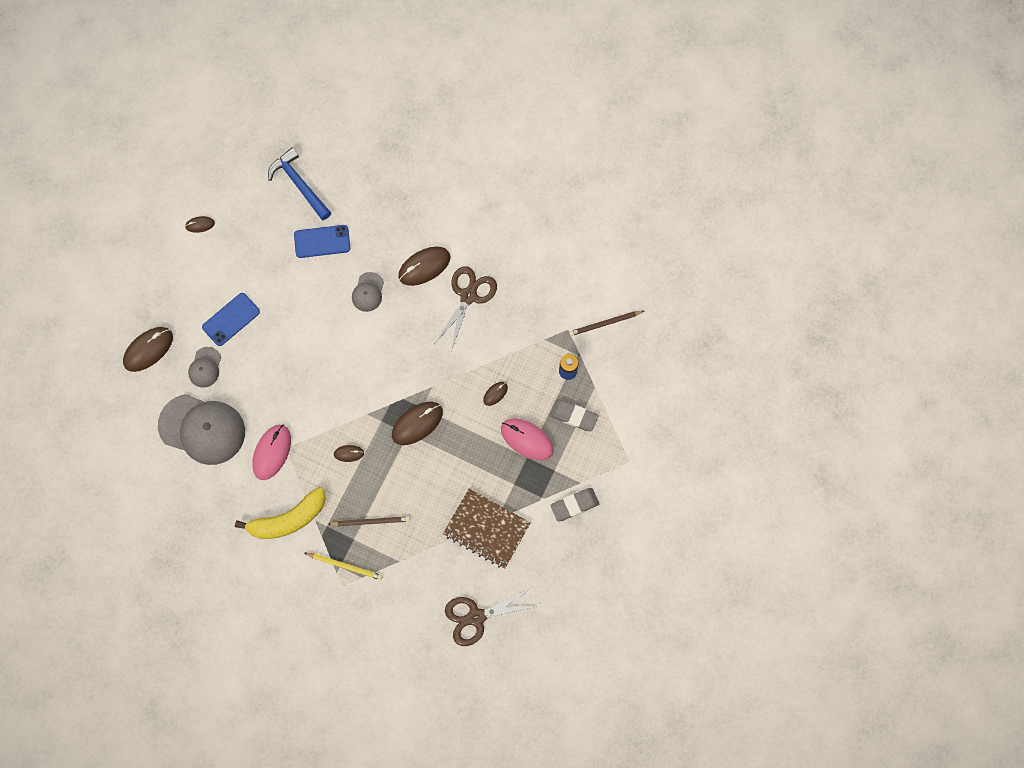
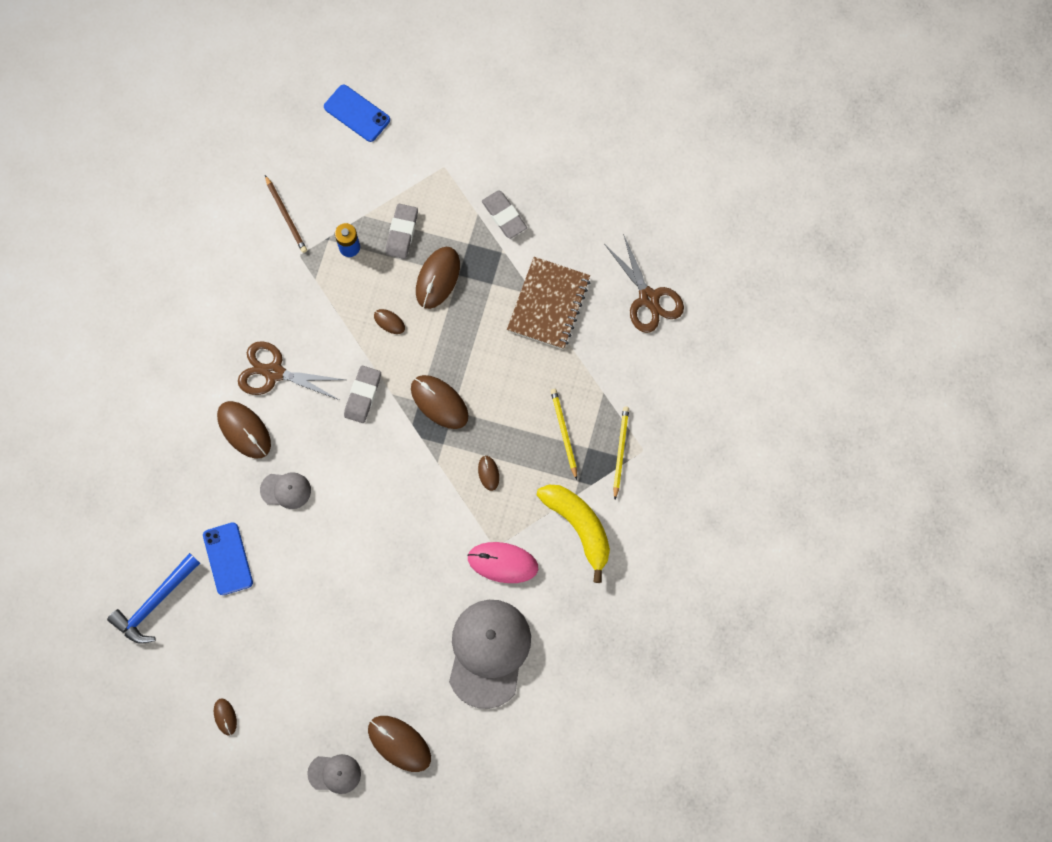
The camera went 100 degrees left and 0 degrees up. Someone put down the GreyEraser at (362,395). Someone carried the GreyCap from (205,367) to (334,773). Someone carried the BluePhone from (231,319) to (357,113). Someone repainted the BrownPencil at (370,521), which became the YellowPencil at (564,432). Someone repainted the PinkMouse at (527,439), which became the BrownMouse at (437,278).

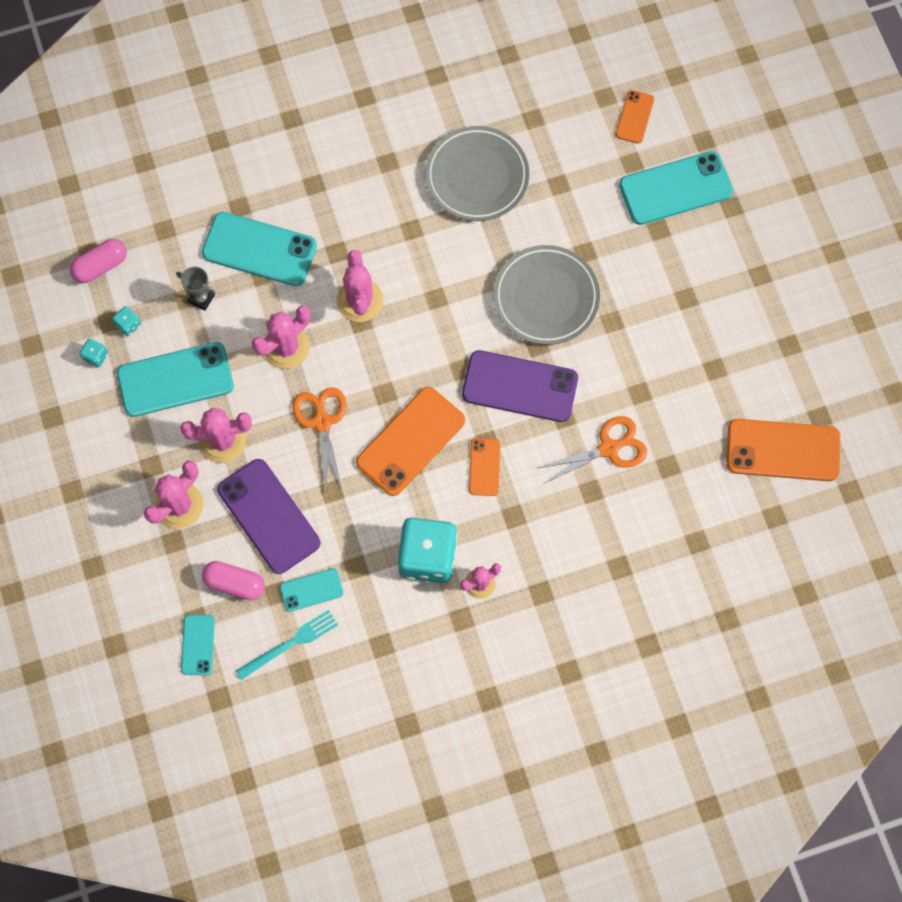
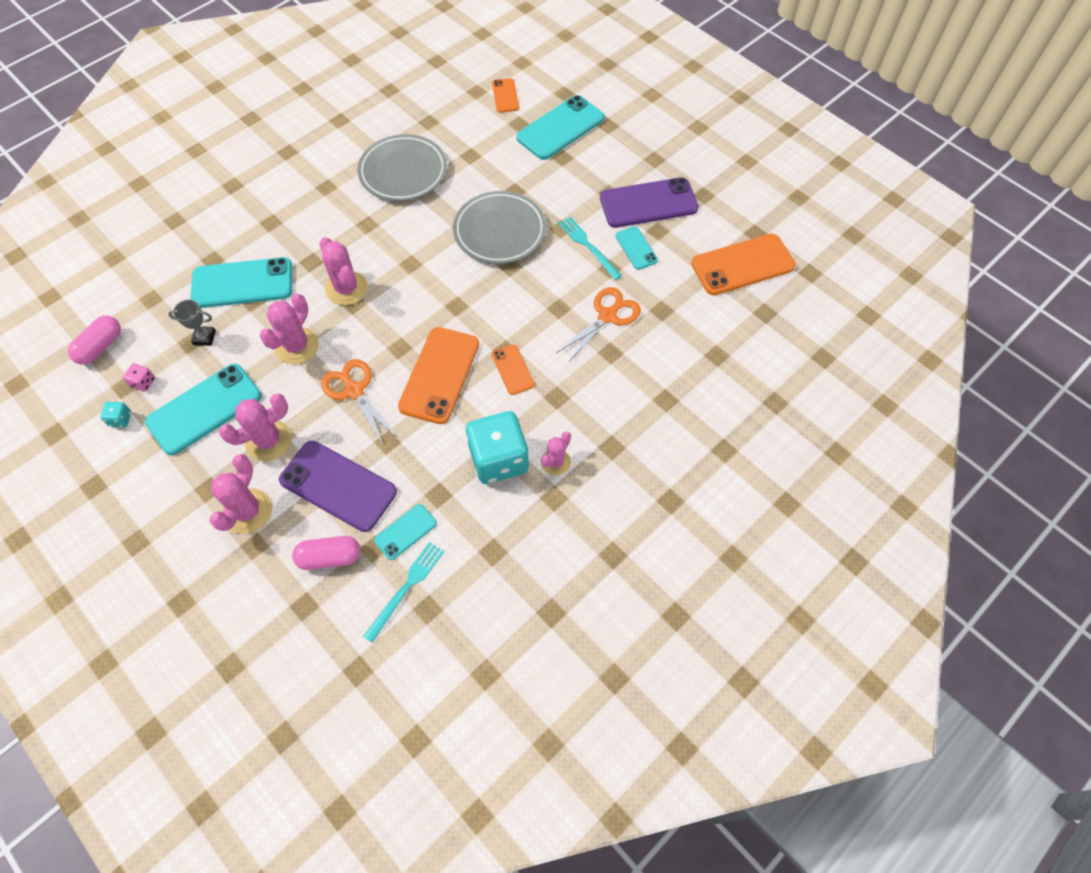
The camera went 25 degrees left and 10 degrees down. Someone put down the TurquoiseFork at (588,246). Someone carried the TurquoisePhone from (198,645) to (636,248). Someone carried the PurplePhone from (520,386) to (648,203). Someone repainted the TurquoiseDice at (128,325), which became the PinkDice at (143,382).

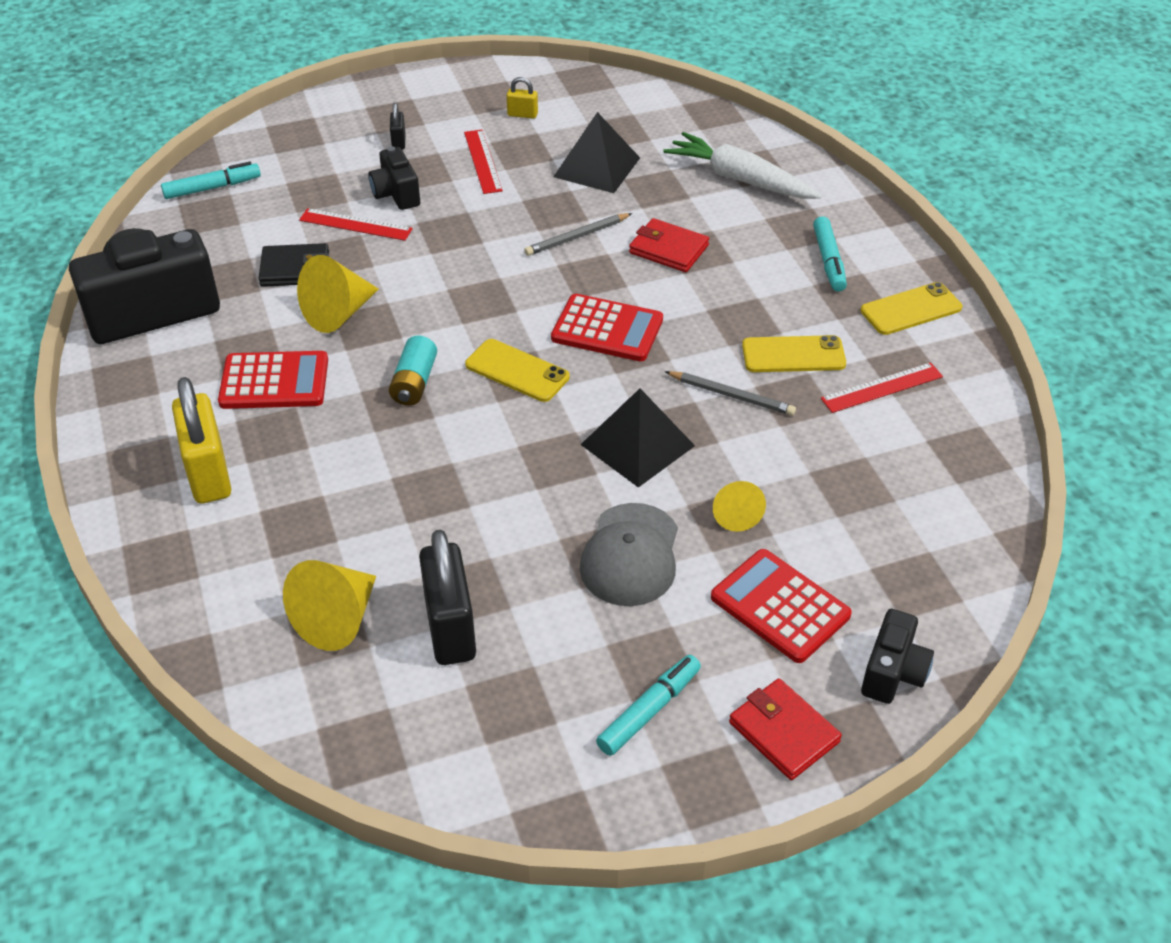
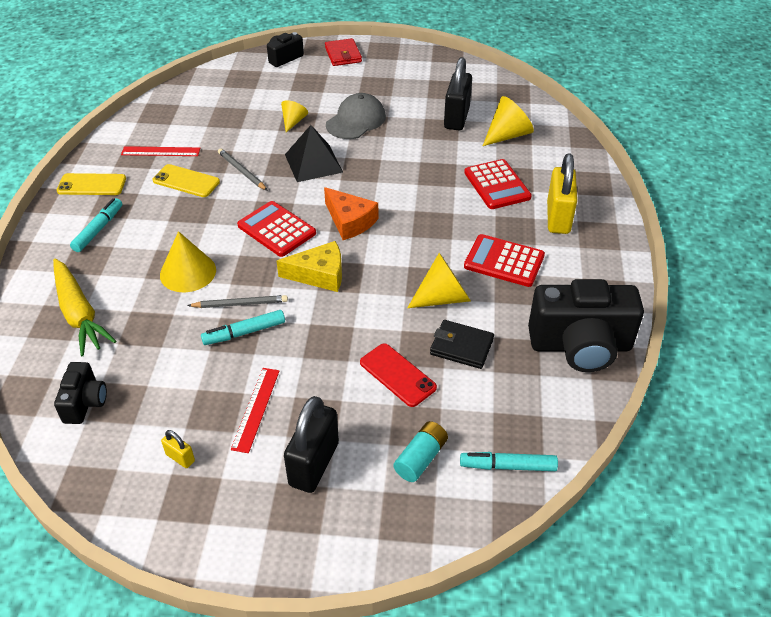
The camera went 155 degrees left and 0 degrees up. Someone took away the BlackPyramid at (596,167). Someone put down the YellowCheese at (319,274). Someone carried the BlackCamera from (396,194) to (85,403). Someone carried the TurquoiseBattery from (414,382) to (421,458). Someone carried the TurquoiseMarker from (649,710) to (244,332). Someone carried the RedCalculator from (780,606) to (497,185). Someone swapped the RedRuler at (355,224) for the RedPhone at (397,375). Someone swapped the YellowPhone at (517,371) for the OrangeCheese at (350,221). Someone swapped the RedWallet at (668,249) for the YellowCone at (188,272). Someone repainted the WhiteCarrot at (740,179), which became the YellowCarrot at (79,313). Someone scaled the BlackPadlock at (399,142) by 2.19.

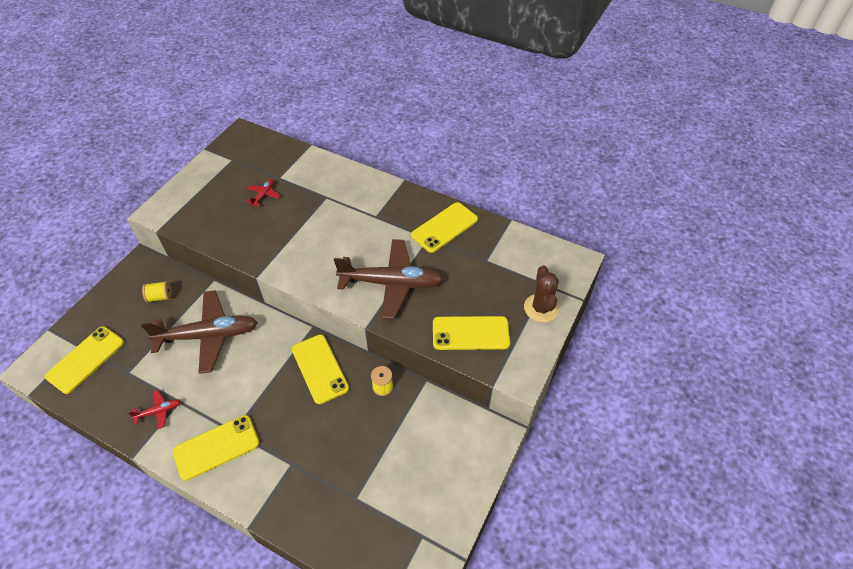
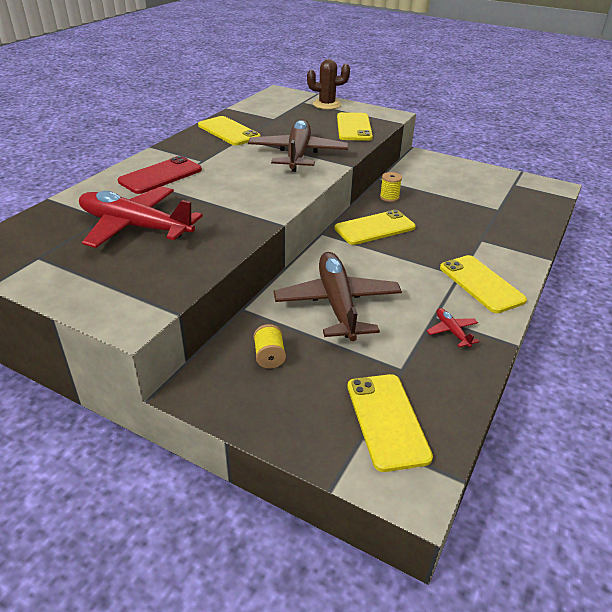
The camera went 90 degrees left and 15 degrees down. Someone put down the RedPhone at (161,176). Someone rotated the YellowPhone at (86,359) by 45 degrees clockwise. Someone scaled the RedPlane at (264,195) by 2.40.

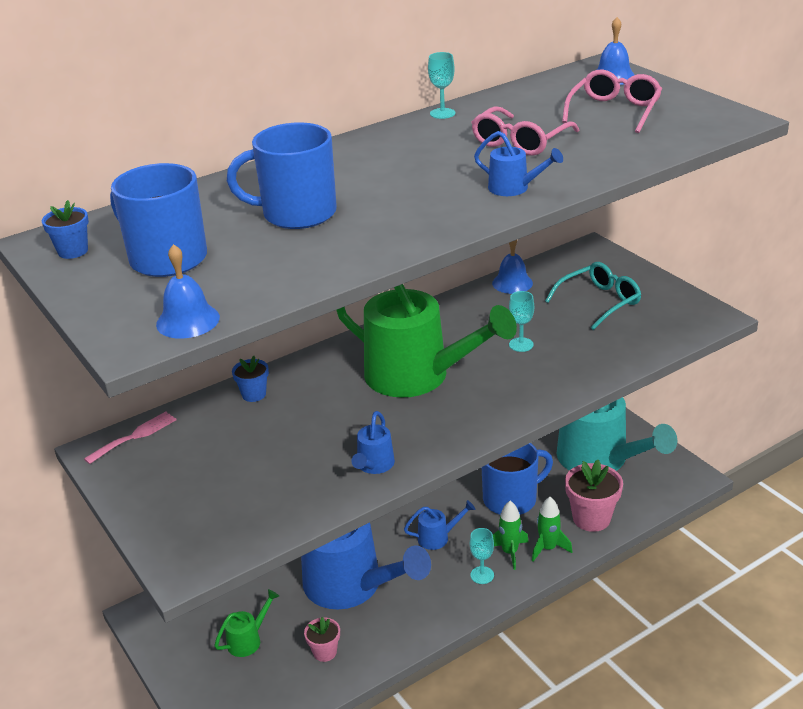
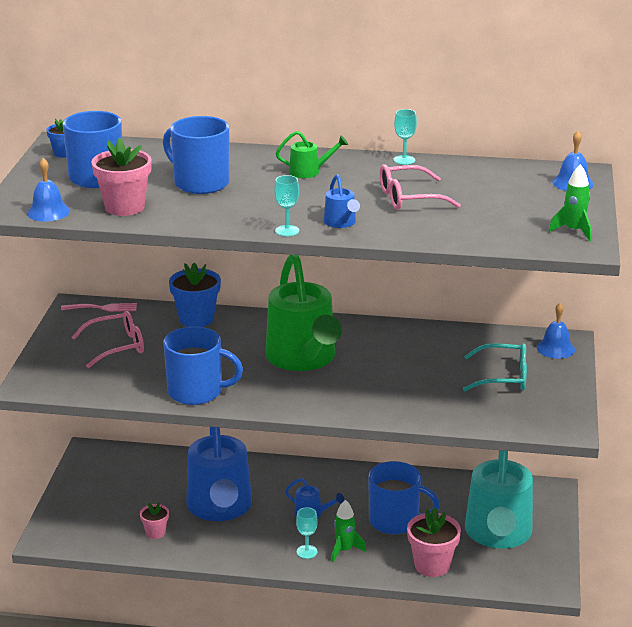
The camera went 40 degrees right and 5 degrees down. Someone put down the PinkFlowerPot at (124,207). Someone carried the GreenWateringCan from (248,640) to (309,171). Someone carried the BlueBell from (512,283) to (555,348). Someone carried the TurquoiseGoblet from (521,344) to (287,231). Someone carried the GreenRocket from (548,548) to (573,231). Someone carried the PinkGlasses from (614,111) to (117,346). Someone swapped the BlueWateringCan at (374,466) for the BlueMug at (196,392). Someone scaled the BlueFlowerPot at (254,394) by 1.77.

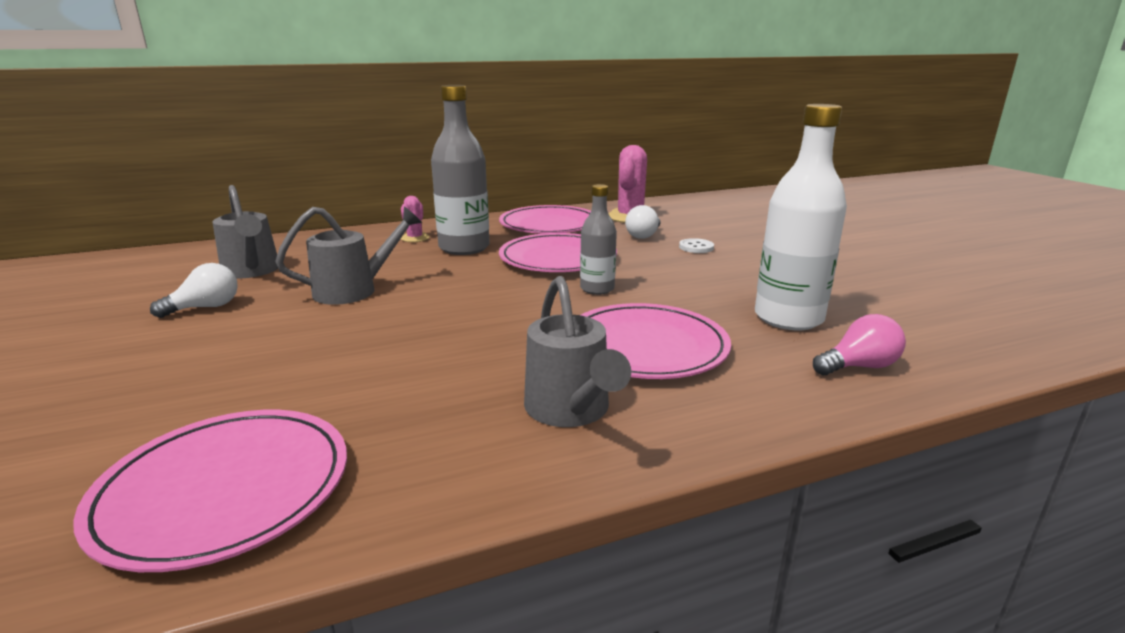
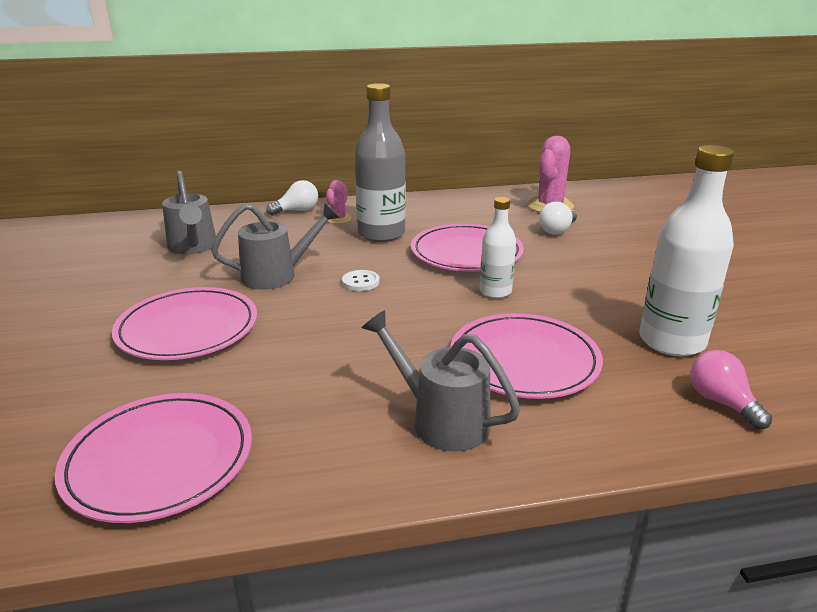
The camera went 10 degrees right and 5 degrees up. Someone carried the WhiteLightBulb from (205,307) to (297,211). Someone carried the PinkPlate from (549,225) to (187,328). Someone carried the WhiteButton from (696,247) to (360,282). Someone repainted the GreyBottle at (597,289), which became the WhiteBottle at (495,291). Someone rotated the GreyWateringCan at (571,411) by 135 degrees clockwise. Someone rotated the PinkLightBulb at (858,366) by 105 degrees counterclockwise.

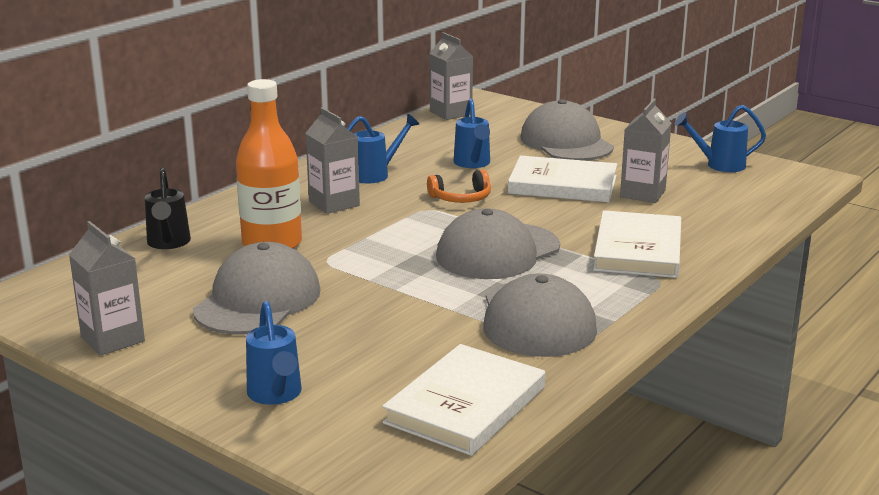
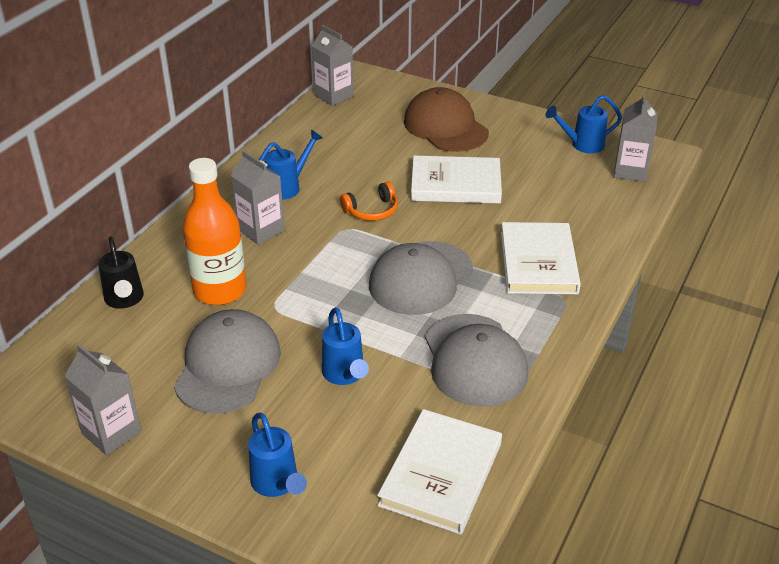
The camera went 10 degrees left and 15 degrees up. Someone carried the BlueWateringCan from (473,164) to (345,375). Someone carried the GreyCarton from (642,193) to (630,171). Someone repainted the GreyCap at (566,142), which became the BrownCap at (445,127).

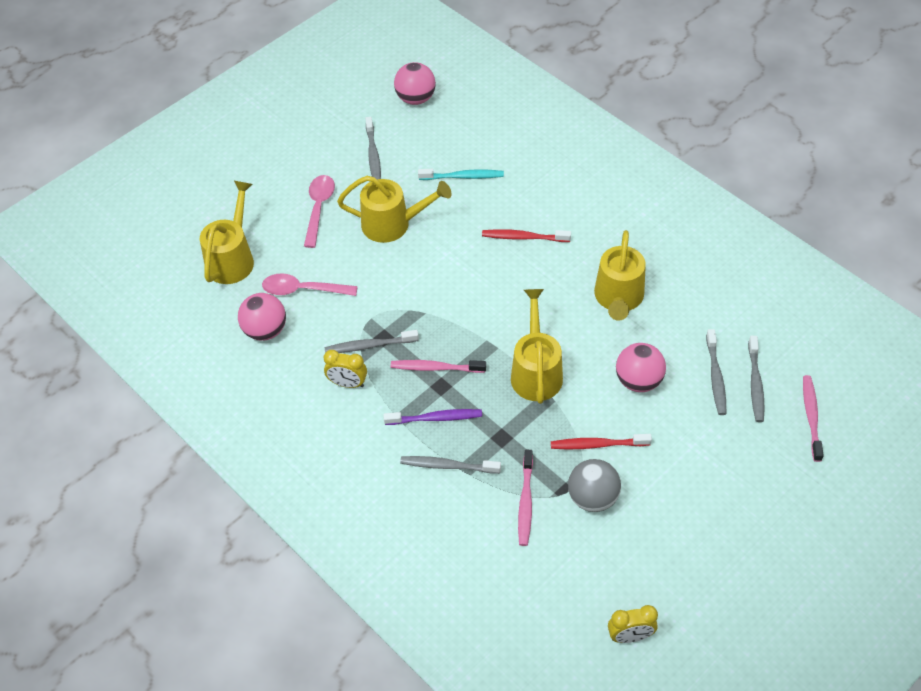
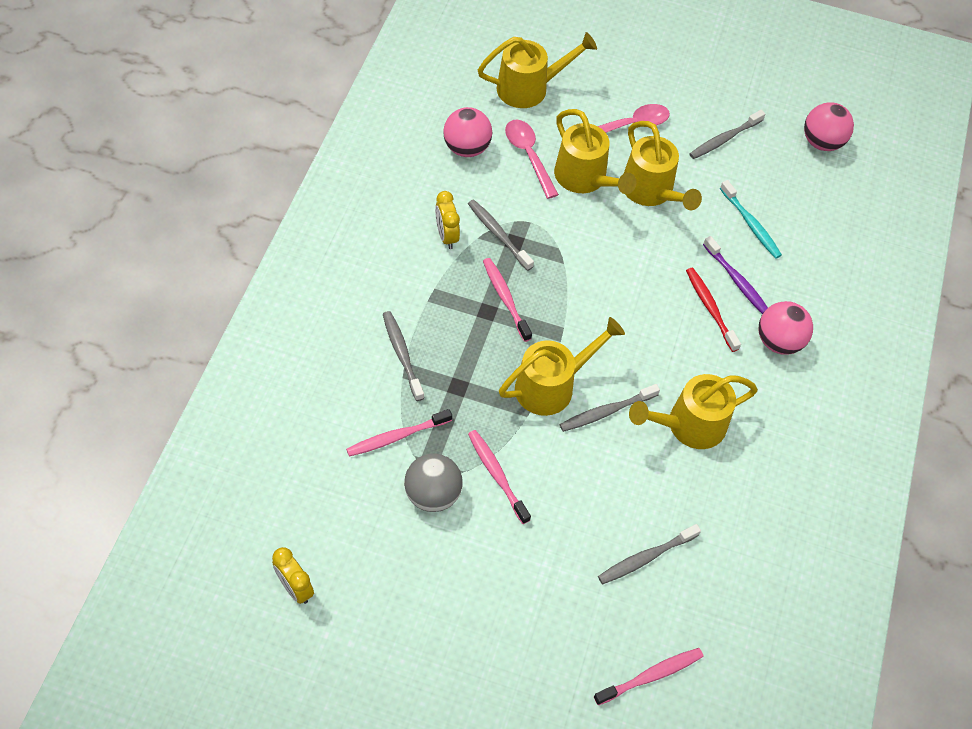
The camera went 55 degrees right and 5 degrees up. Someone put down the YellowWateringCan at (585,179). Someone carried the PurpleToothbrush from (435,418) to (737,281). Someone carried the PinkBall from (638,381) to (778,341). Someone carried the GreyToothbrush from (755,383) to (606,412). Someone repainted the RedToothbrush at (597,445), which became the PinkToothbrush at (497,475).

